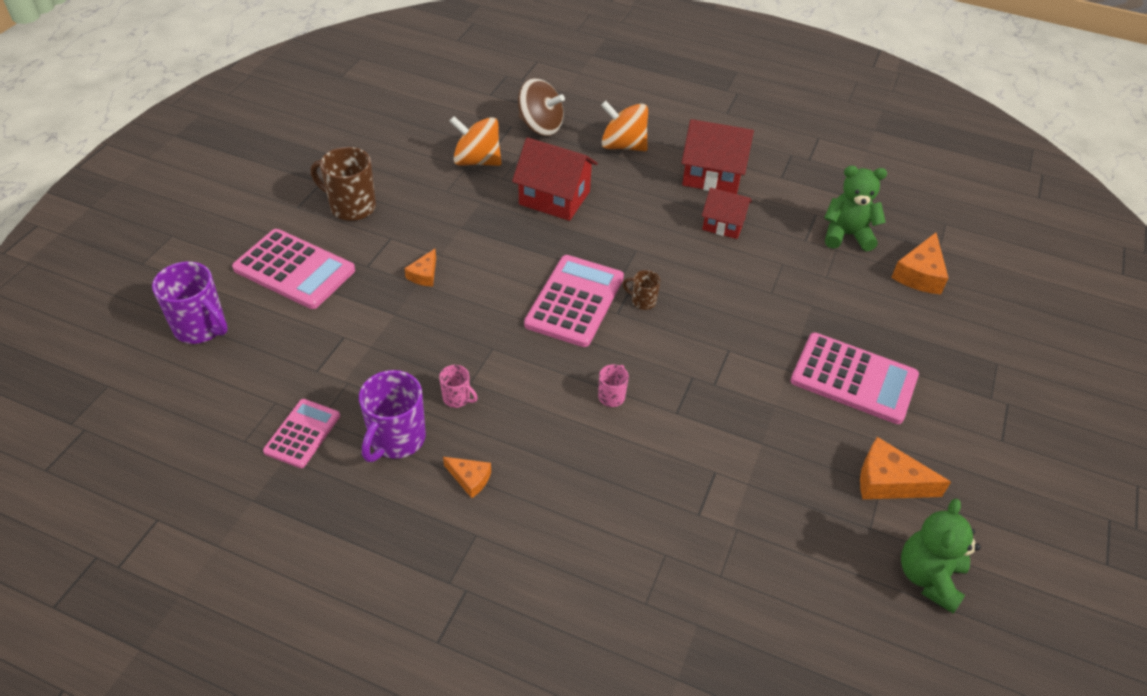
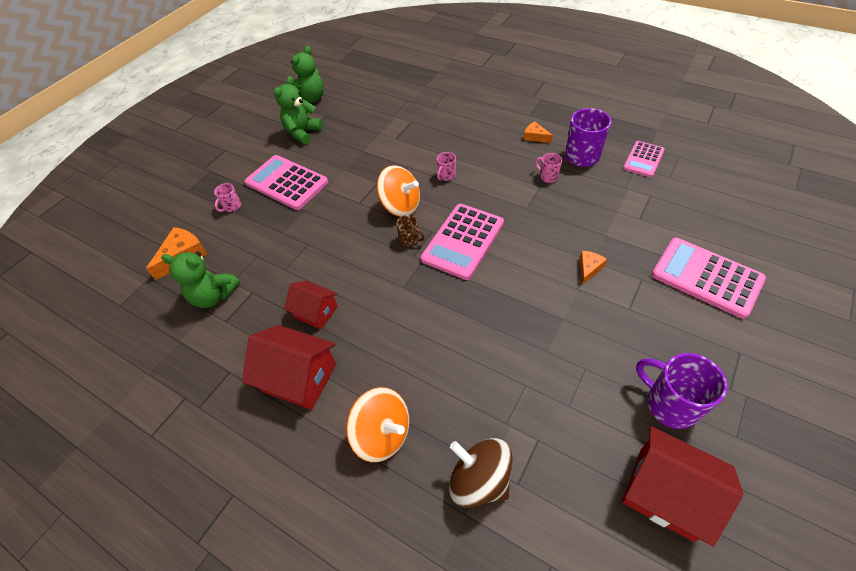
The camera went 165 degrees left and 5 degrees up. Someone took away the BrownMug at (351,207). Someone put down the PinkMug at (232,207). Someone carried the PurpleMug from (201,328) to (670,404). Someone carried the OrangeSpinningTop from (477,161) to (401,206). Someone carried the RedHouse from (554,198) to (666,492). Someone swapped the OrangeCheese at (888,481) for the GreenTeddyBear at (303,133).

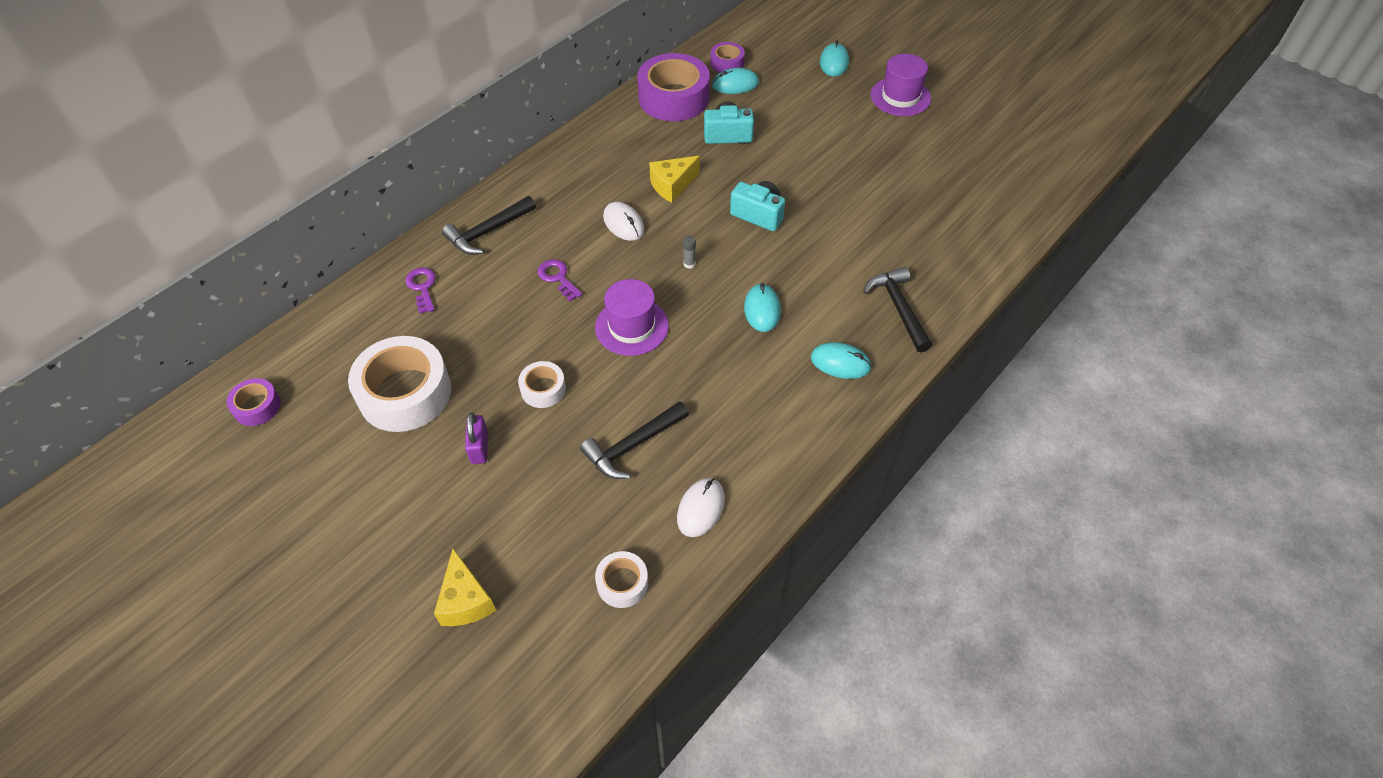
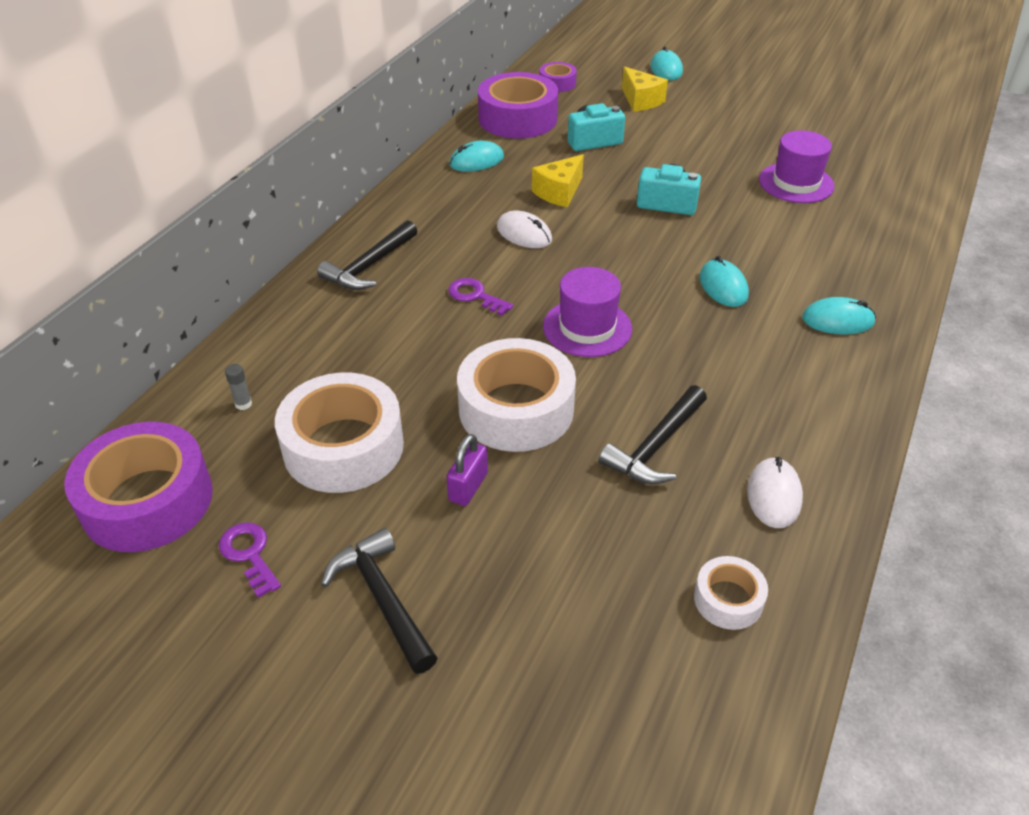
The camera went 15 degrees left and 10 degrees down. Someone carried the PurpleKey from (422,287) to (249,554). Someone carried the YellowCheese from (465,600) to (641,101). Someone carried the GreyGlueStick from (689,264) to (243,404). Someone carried the TurquoiseMouse from (735,84) to (476,161). Someone carried the BlackHammer from (898,308) to (382,599). Someone carried the PurpleHat from (900,97) to (796,183). Someone rotated the PurplePadlock at (479,447) by 45 degrees clockwise. Someone scaled the PurpleTape at (257,406) by 2.03. Someone scaled the WhiteTape at (543,389) by 2.03.

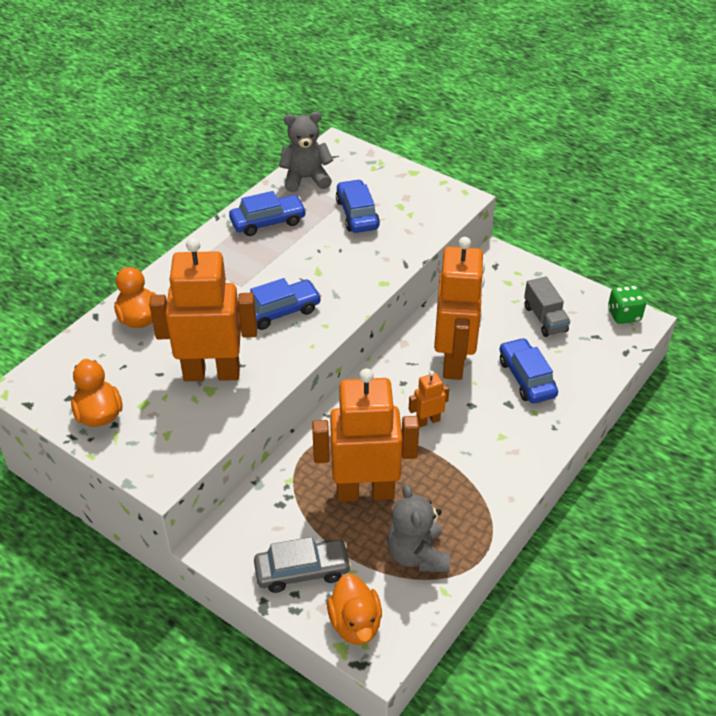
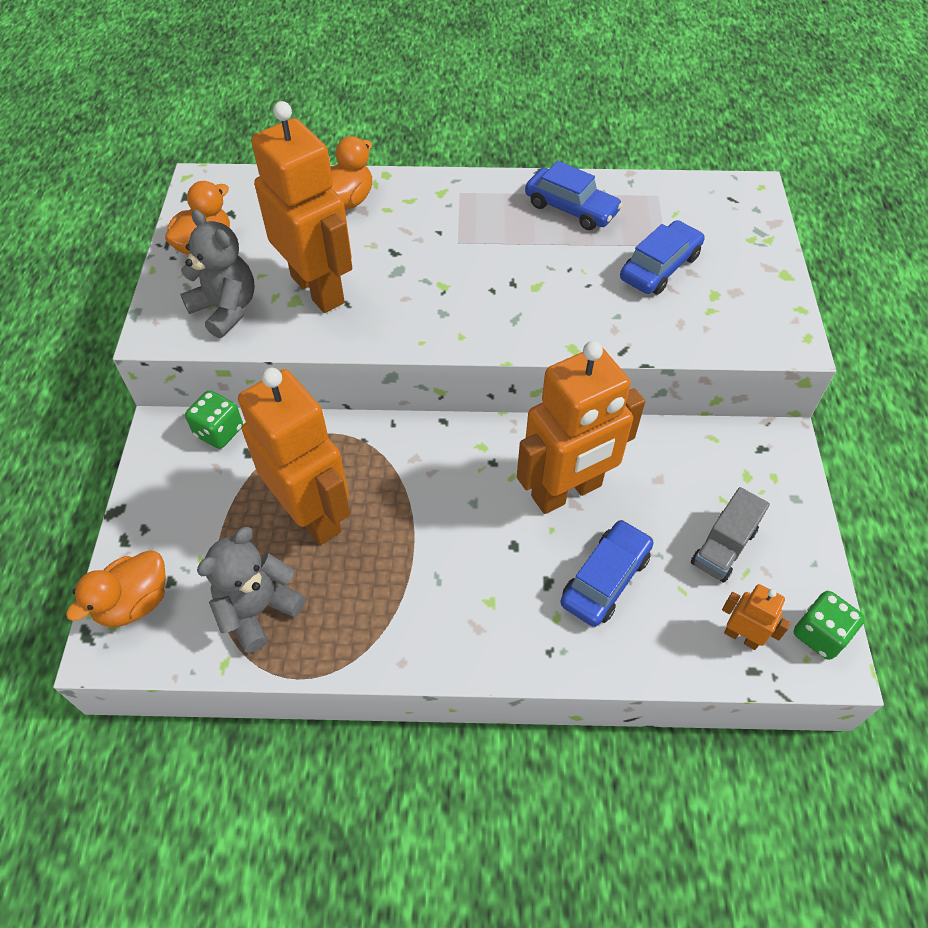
The camera went 55 degrees right and 10 degrees up. Someone took away the BlueCar at (280,311). Someone took away the GreyCar at (302,571). Someone put down the GreenDice at (219,431). Someone carried the GreyTeddyBear from (306,179) to (226,309). Someone carried the OrangeRobot from (427,421) to (741,636).

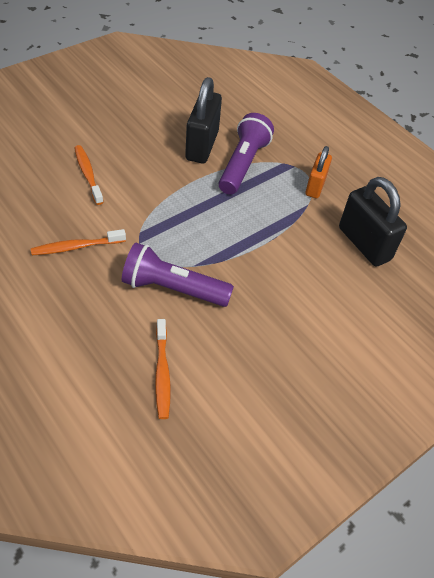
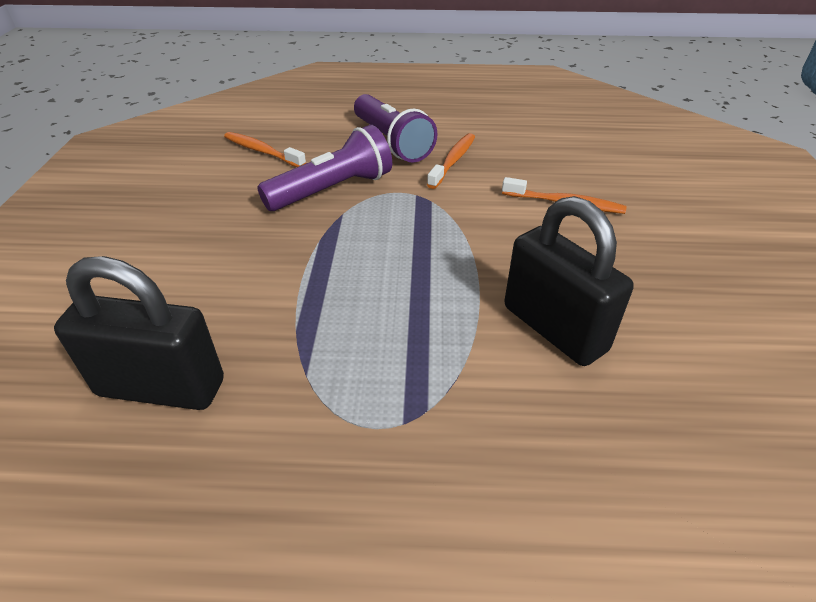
The camera went 135 degrees right and 10 degrees down. Someone took away the OrangePadlock at (315,186). Someone carried the PurpleFlashlight from (243,164) to (391,142).

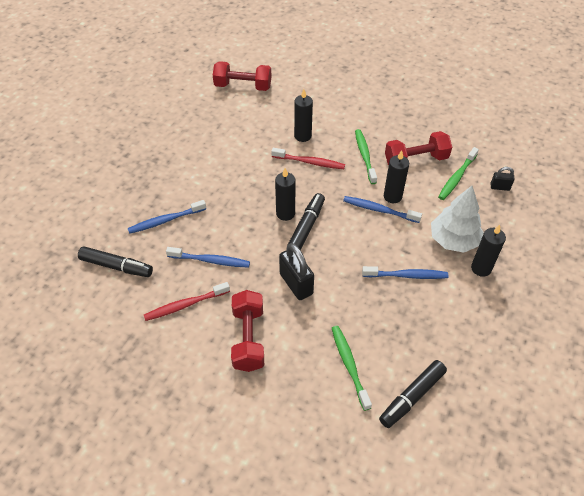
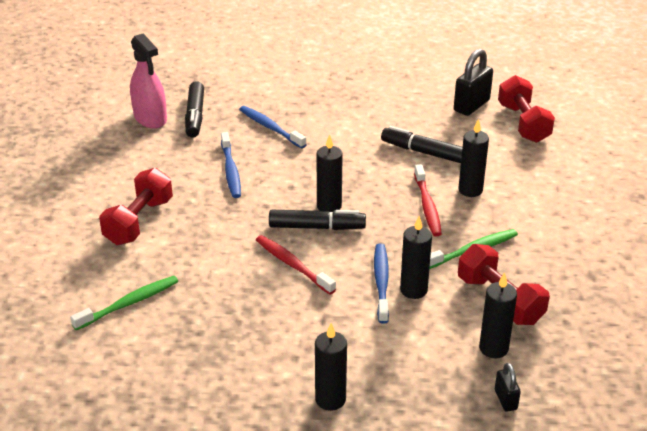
The camera went 70 degrees right and 15 degrees down. Someone took away the BlueToothbrush at (407,275). Someone took away the WhiteTree at (453,240). Someone put down the PinkSprayBottle at (150,118). Someone carried the RedToothbrush from (185,305) to (292,265). Someone carried the BlackPadlock from (296,284) to (471,105). Someone carried the BlackMarker from (412,397) to (423,152). Someone swapped the GreenToothbrush at (457,177) for the BlackCandle at (493,348). Someone rotated the RedDumbbell at (248,338) by 45 degrees counterclockwise.

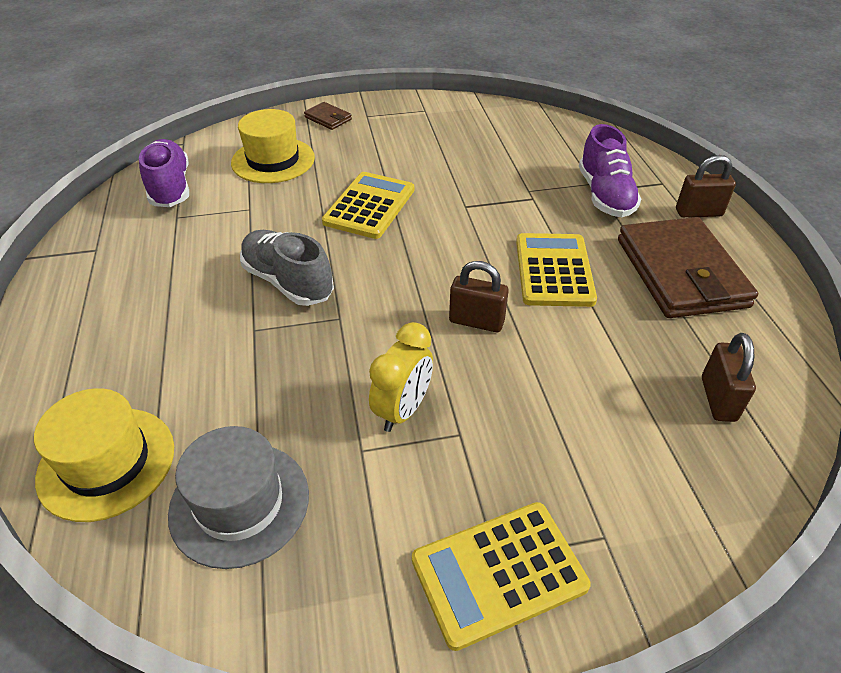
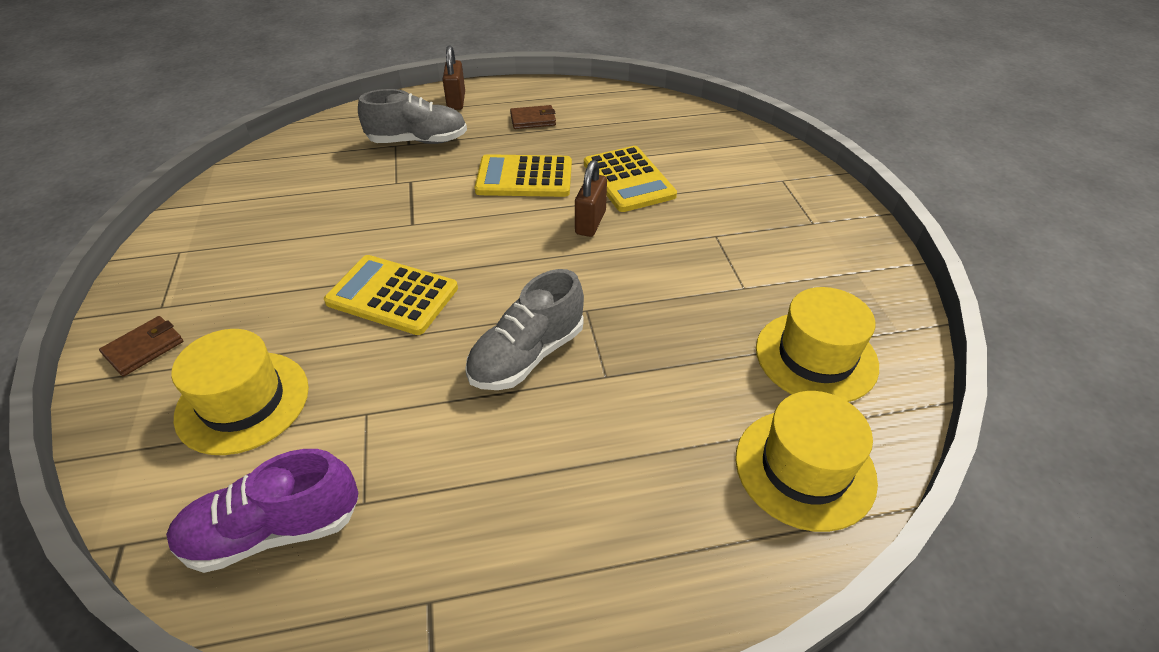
The camera went 90 degrees left and 0 degrees up. Someone took away the YellowClock at (402,410). Someone took away the BrownPadlock at (718,399). Someone carried the YellowCalculator from (499,573) to (628,180). Someone repainted the GreyHat at (239,503), which became the YellowHat at (816,357). Someone repainted the PurpleShoe at (605,195), which became the GreyShoe at (418,141). Someone scaled the BrownWallet at (680,273) by 0.43.

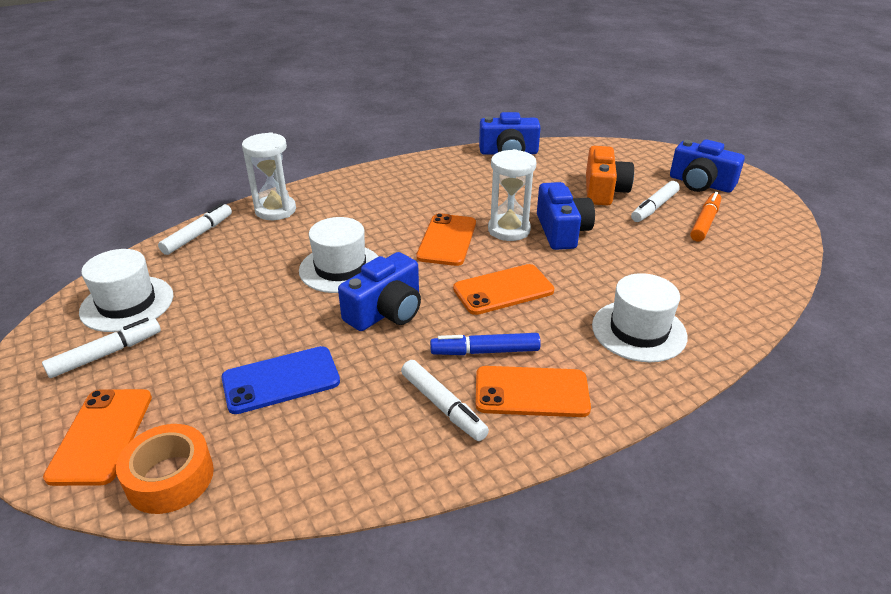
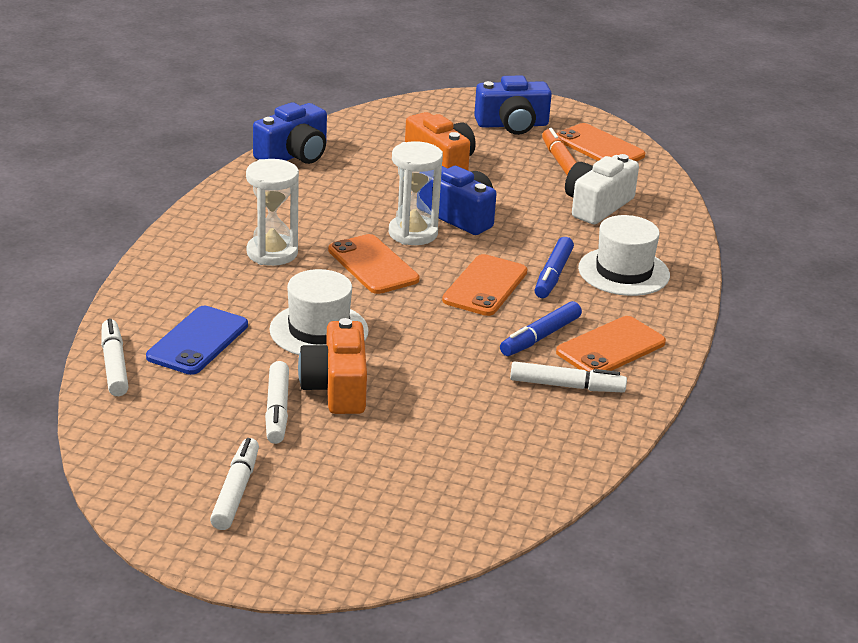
The camera went 45 degrees left and 5 degrees down. Someone took away the WhiteHat at (127,303). Someone took away the OrangeTape at (170,478). Someone took away the BlueCamera at (386,311). Someone put down the OrangeCamera at (337,388). Someone put down the BlueMarker at (553,275). Someone put down the WhiteCamera at (597,206). Someone carried the OrangePhone from (101,436) to (599,147). Someone carried the BluePhone from (281,380) to (198,341). Someone carried the WhiteHourglass from (275,210) to (272,253). Someone carried the WhiteMarker from (654,207) to (277,410).

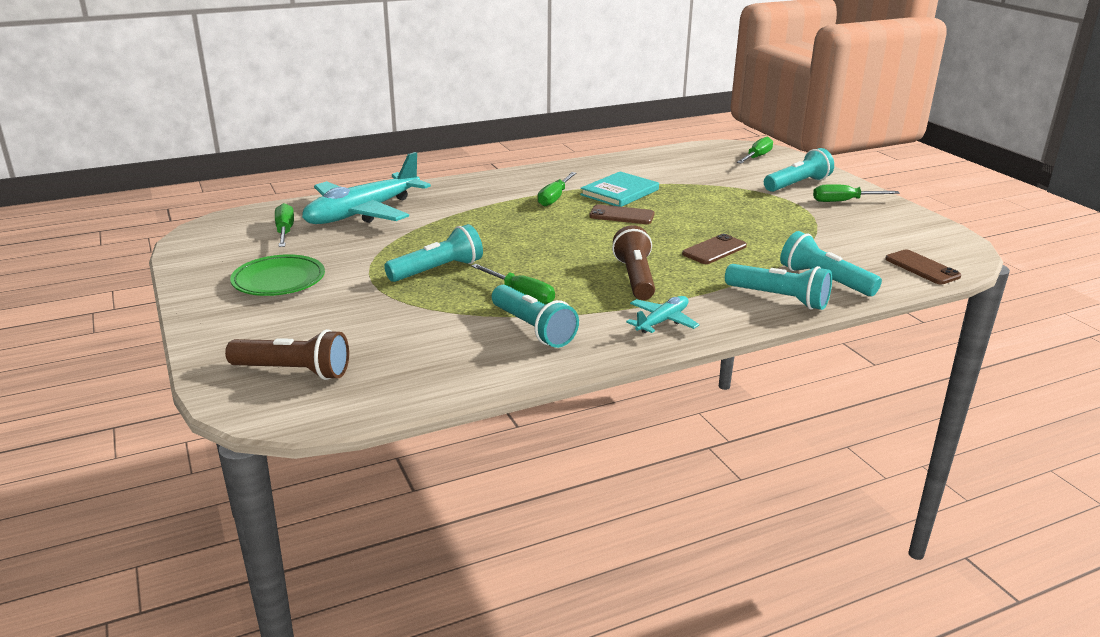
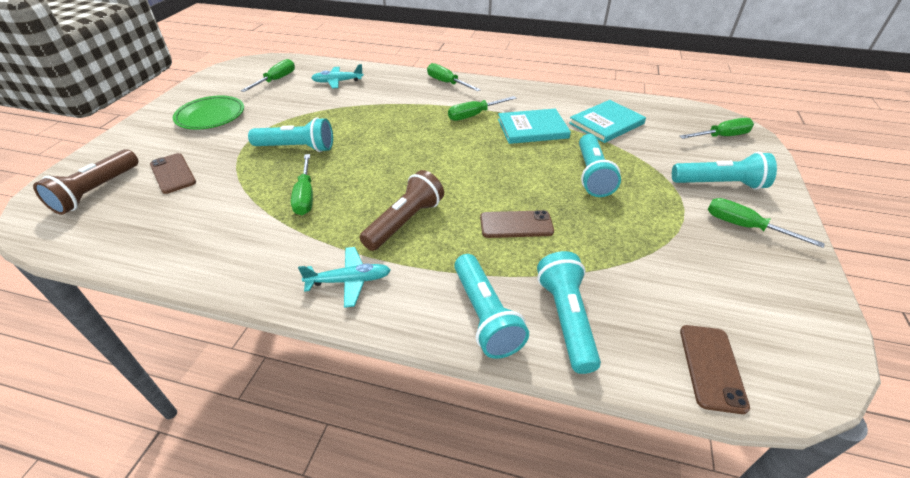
The camera went 40 degrees right and 15 degrees up. Someone put down the GreenScrewdriver at (447,83). Someone put down the TurquoiseBook at (606,123). Someone carried the TurquoiseFlashlight from (533,329) to (592,175). Someone carried the BrownPhone from (621,215) to (173,173). Someone rotated the BrownFlashlight at (293,371) by 60 degrees clockwise. Someone scaled the TurquoisePlane at (363,213) by 0.47.

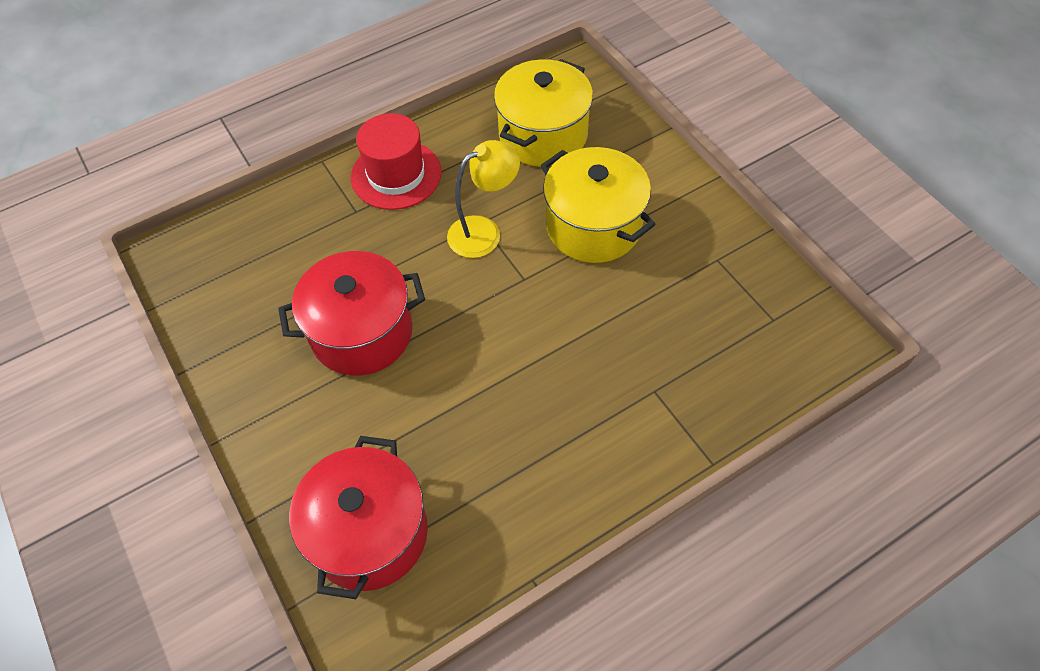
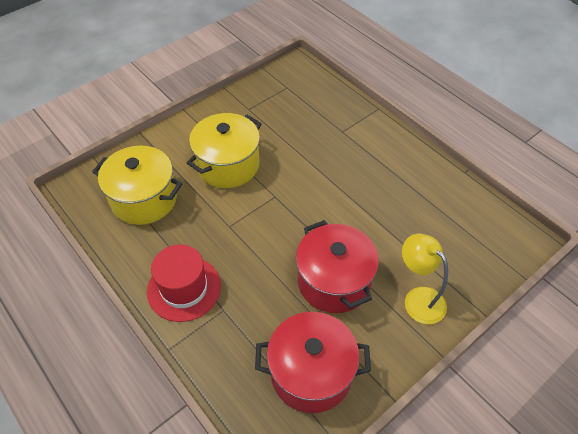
The camera went 100 degrees left and 5 degrees down. Someone carried the RedPot from (369,533) to (311,373). Someone carried the YellowLamp from (484,232) to (418,298).

